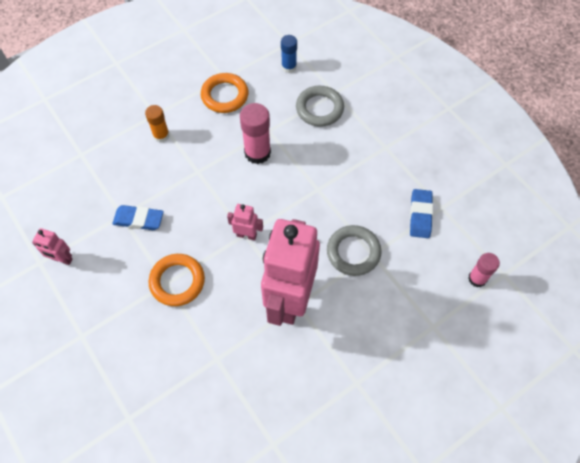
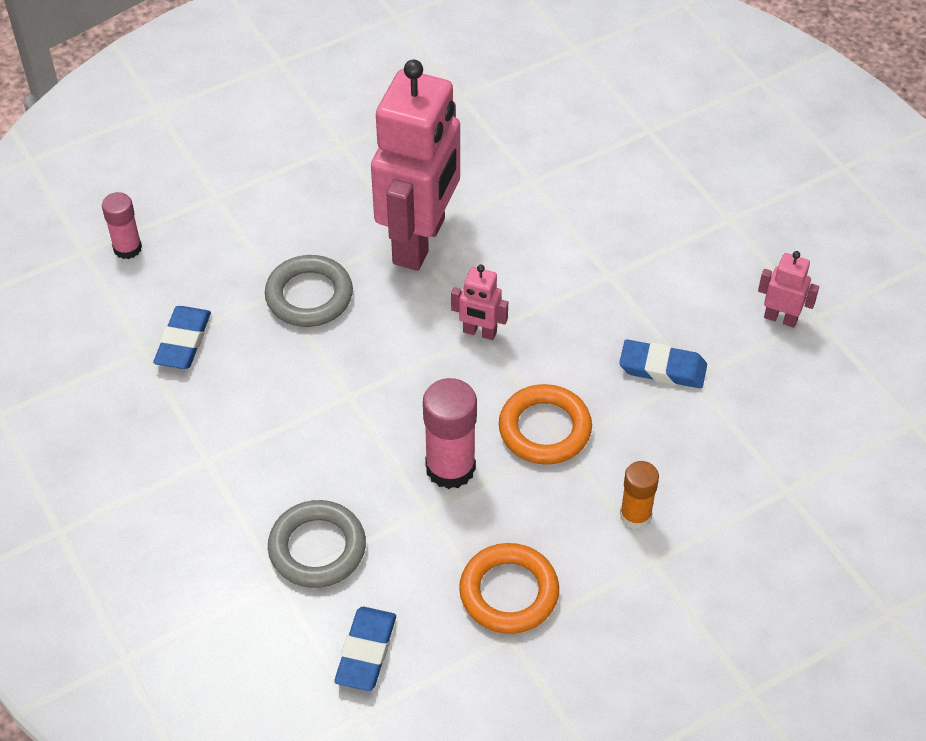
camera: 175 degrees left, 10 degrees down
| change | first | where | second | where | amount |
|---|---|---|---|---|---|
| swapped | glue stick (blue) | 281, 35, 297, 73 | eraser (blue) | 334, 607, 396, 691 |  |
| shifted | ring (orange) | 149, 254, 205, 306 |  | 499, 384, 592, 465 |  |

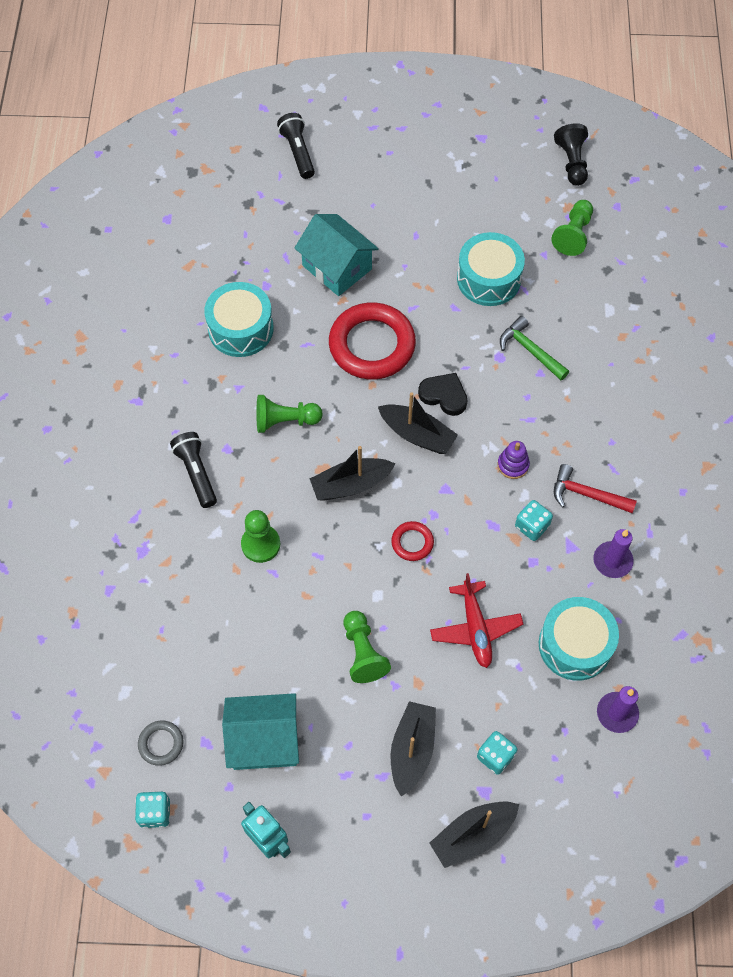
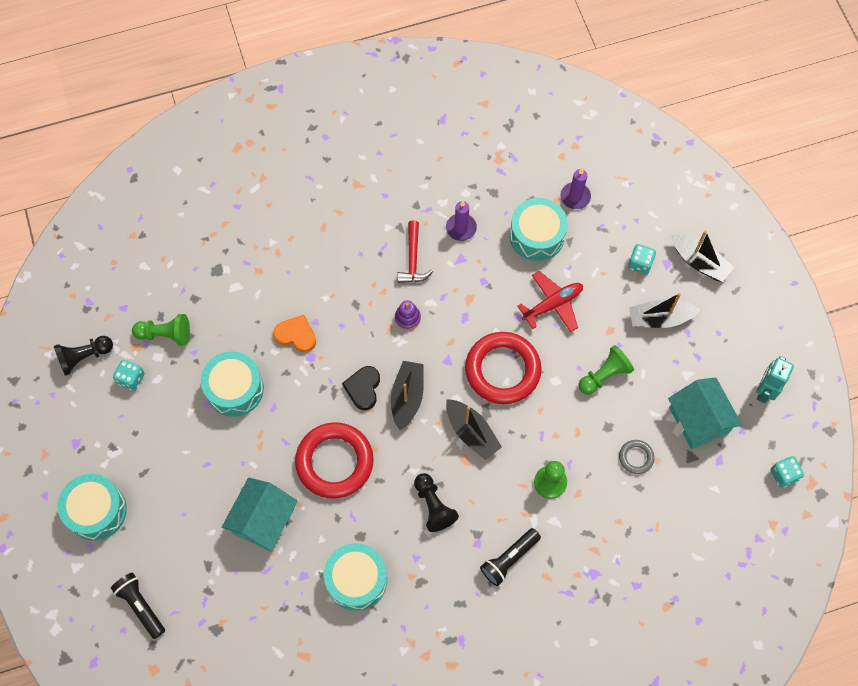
camera: 110 degrees left, 5 degrees up
| change | first | where | second | where | amount |
|---|---|---|---|---|---|
| new |  |  | drum (turquoise) | 58, 474, 127, 541 |  |
| rotated | flashlight (black) | 277, 113, 315, 179 |  | 111, 572, 165, 639 | 90 degrees clockwise |
| shifted | dice (turquoise) | 515, 500, 553, 541 |  | 113, 360, 145, 391 |  |
| swapped | hammer (green) | 500, 316, 569, 380 | heart (orange) | 273, 315, 316, 353 |  |
| repainted | pawn (green) | 256, 395, 323, 433 | pawn (black) | 414, 473, 459, 532 |  |
| scaled | ring (red) | 391, 521, 434, 561 |  | 465, 332, 542, 404 | x2.20 |
| shifted | ring (grey) | 138, 721, 184, 766 |  | 619, 440, 655, 474 |  |

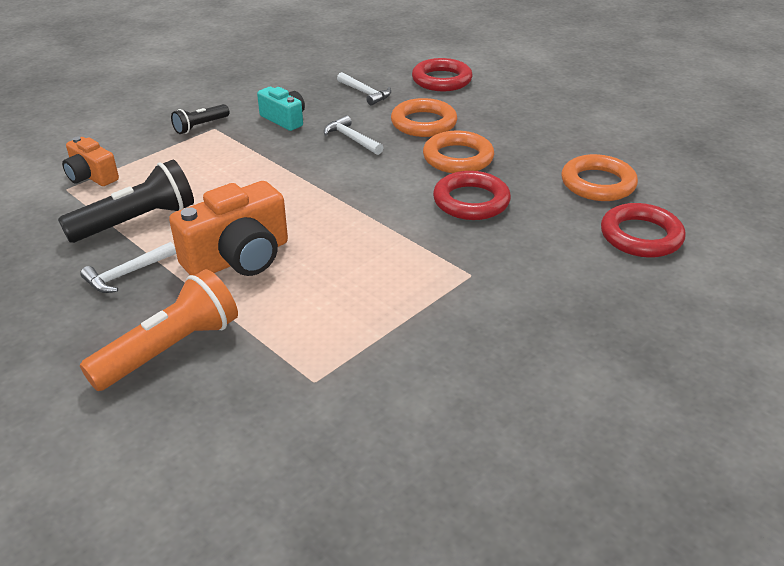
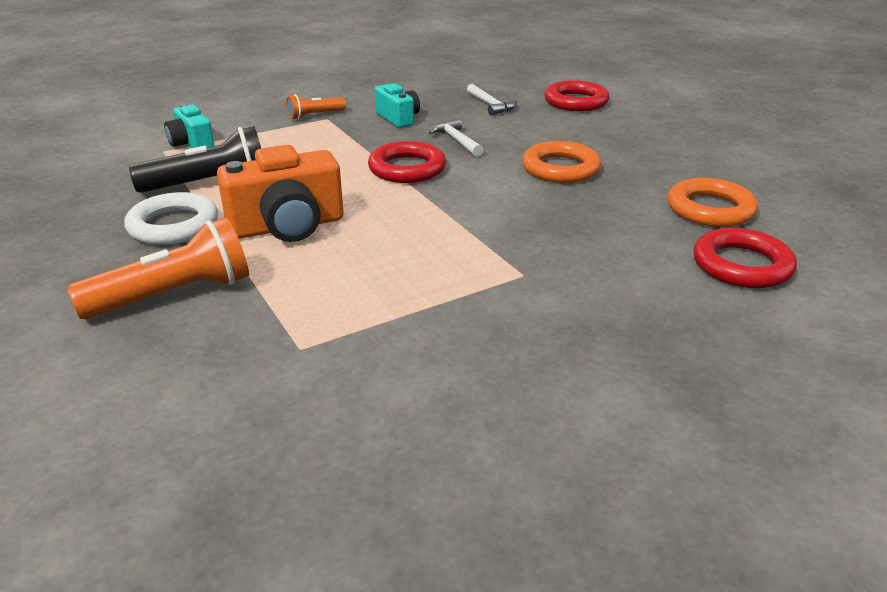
camera: 15 degrees right, 5 degrees down
| change | first | where | second | where | amount |
|---|---|---|---|---|---|
| swapped | hammer (white) | 80, 242, 176, 293 | ring (white) | 124, 192, 218, 245 |  |
| repainted | camera (orange) | 62, 137, 119, 186 | camera (turquoise) | 164, 104, 215, 148 |  |
| repainted | flashlight (black) | 171, 104, 229, 134 | flashlight (orange) | 286, 94, 346, 120 |  |
| shifted | ring (red) | 433, 171, 511, 220 |  | 368, 141, 446, 183 |  |
| gone | ring (orange) | 391, 98, 457, 137 |  |  |  |

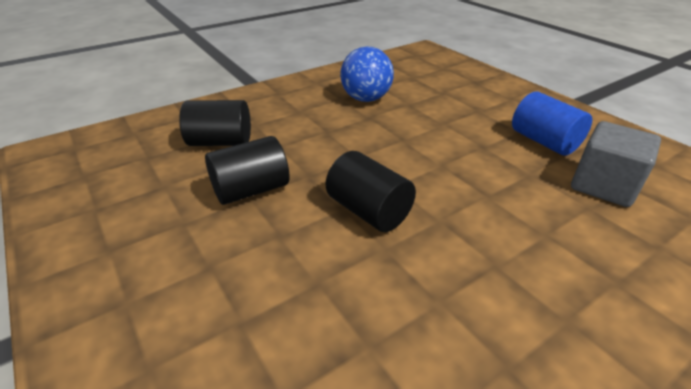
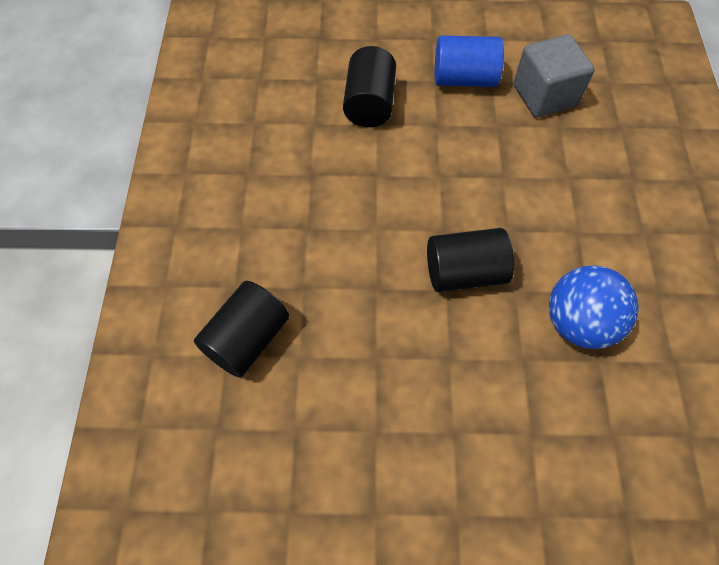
camera: 55 degrees left, 25 degrees up
| change | first | where | second | where | amount |
|---|---|---|---|---|---|
| shifted | cylinder (black) | 205, 136, 289, 205 |  | 343, 46, 396, 127 |  |
| shifted | ball (blue) | 340, 47, 394, 102 |  | 549, 265, 639, 349 |  |

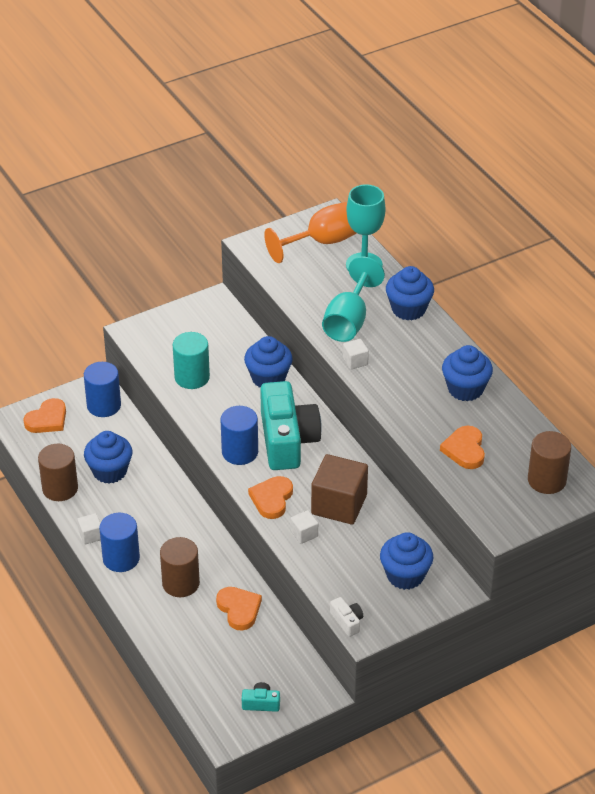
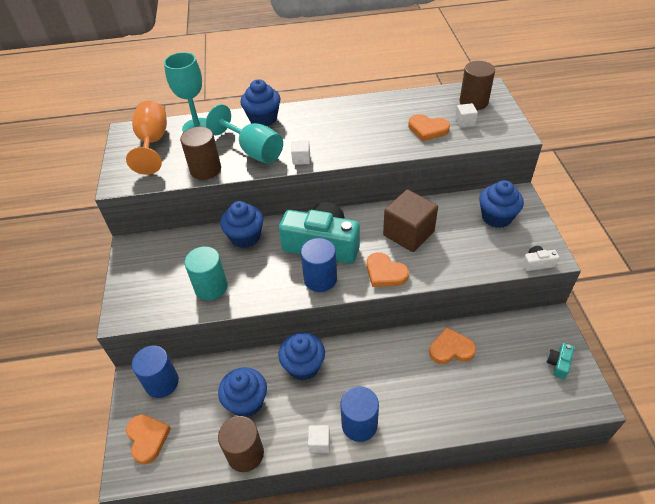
camera: 65 degrees left, 5 degrees up
| change | first | where | second | where | amount |
|---|---|---|---|---|---|
| shifted | cylinder (brown) | 160, 537, 200, 597 |  | 180, 127, 221, 180 |  |
| shifted | cupcake (blue) | 442, 345, 493, 401 |  | 278, 333, 325, 380 |  |
| shifted | cube (white) | 290, 510, 318, 544 |  | 455, 103, 478, 128 |  |

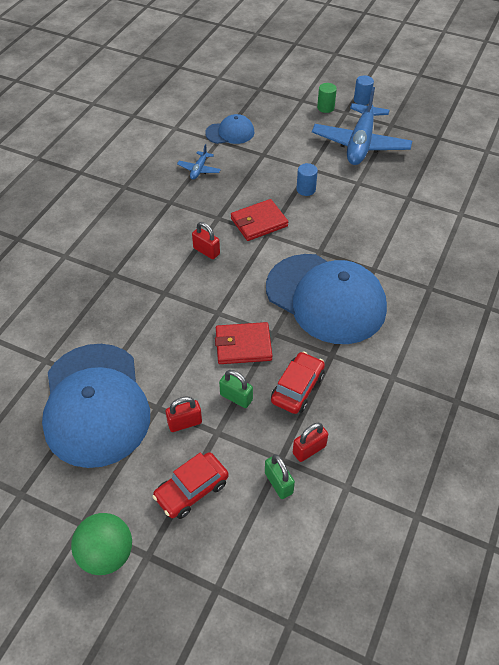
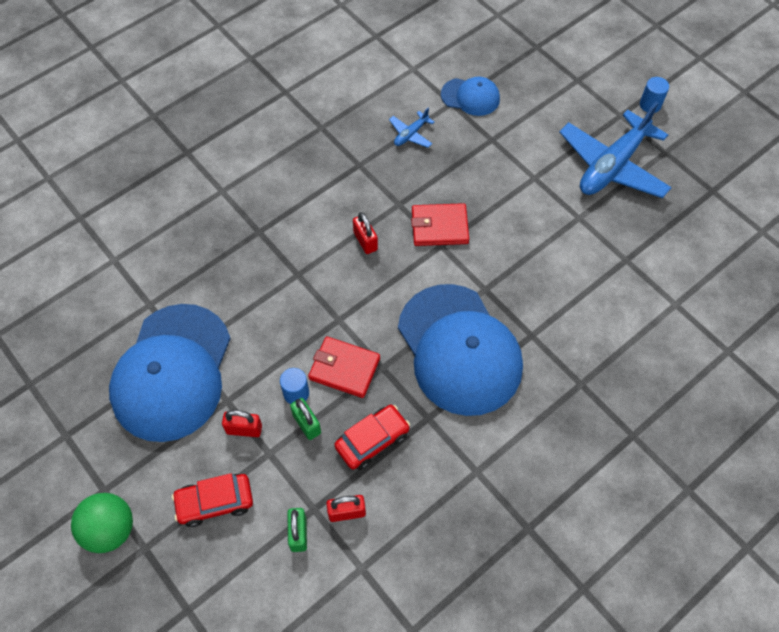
camera: 25 degrees right, 10 degrees up
| change | first | where | second | where | amount |
|---|---|---|---|---|---|
| shifted | cylinder (blue) | 296, 163, 318, 196 |  | 280, 368, 309, 404 |  |
| gone | cylinder (green) | 317, 83, 337, 113 |  |  |  |

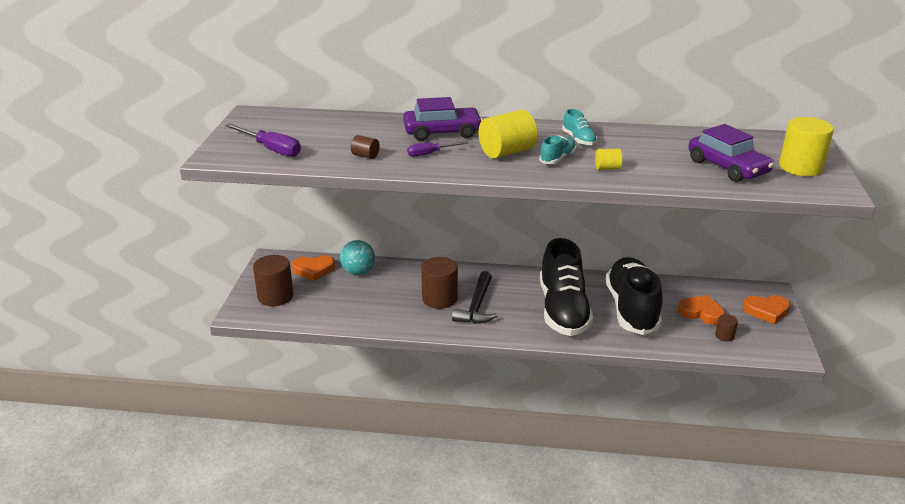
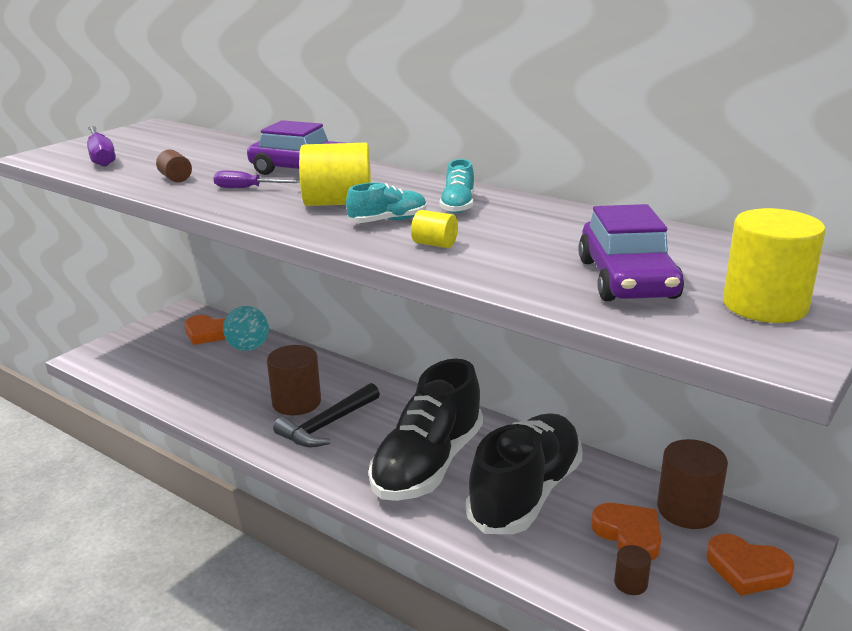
camera: 30 degrees right, 5 degrees down
| change | first | where | second | where | amount |
|---|---|---|---|---|---|
| shifted | cylinder (brown) | 253, 255, 293, 306 |  | 657, 439, 728, 529 |  |

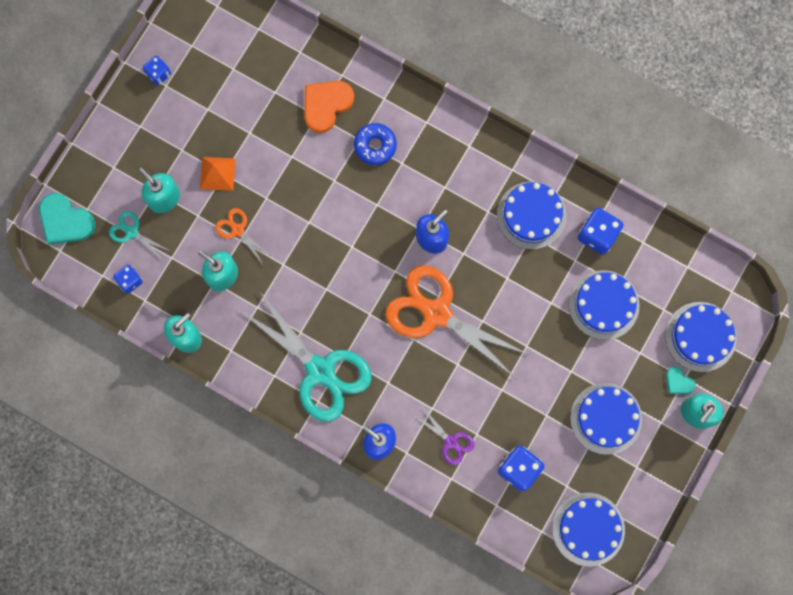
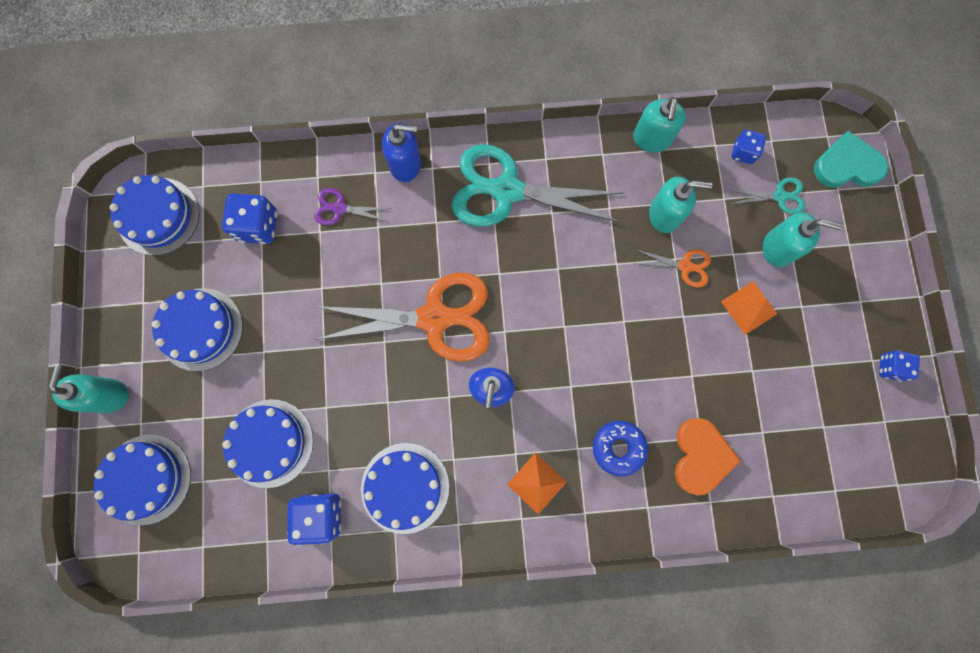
camera: 145 degrees right, 0 degrees up
| change | first | where | second | where | amount |
|---|---|---|---|---|---|
| new |  |  | pyramid (orange) | 507, 453, 567, 514 |  |
| gone | heart (turquoise) | 666, 367, 696, 394 |  |  |  |

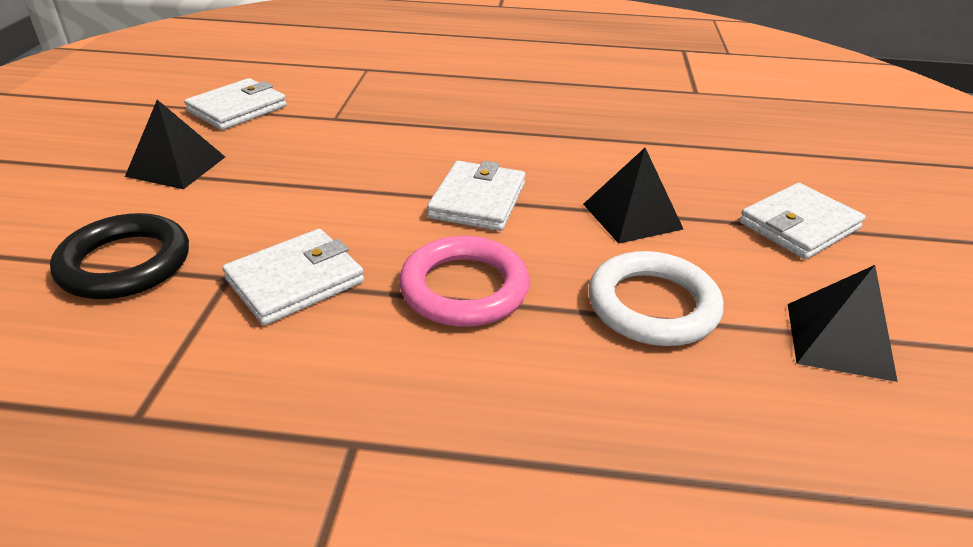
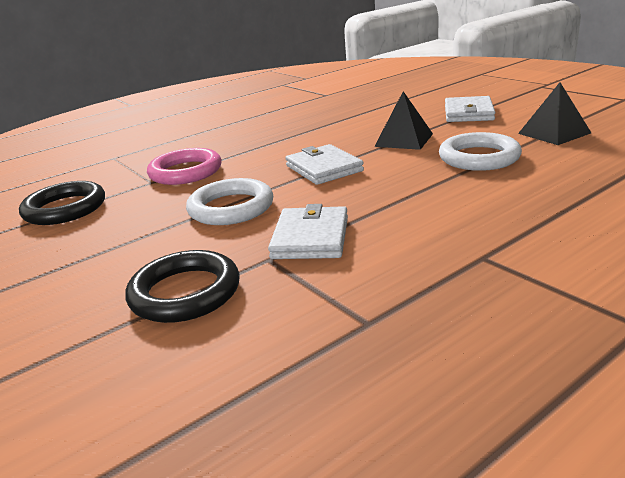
camera: 40 degrees left, 10 degrees down
| change | first | where | second | where | amount |
|---|---|---|---|---|---|
| swapped | wallet (white) | 184, 78, 287, 130 | ring (black) | 19, 181, 105, 225 |  |
| shifted | ring (pink) | 399, 236, 530, 327 |  | 147, 148, 222, 185 |  |
| new |  |  | ring (white) | 186, 178, 273, 225 |  |
| gone | pyramid (black) | 125, 100, 225, 189 |  |  |  |

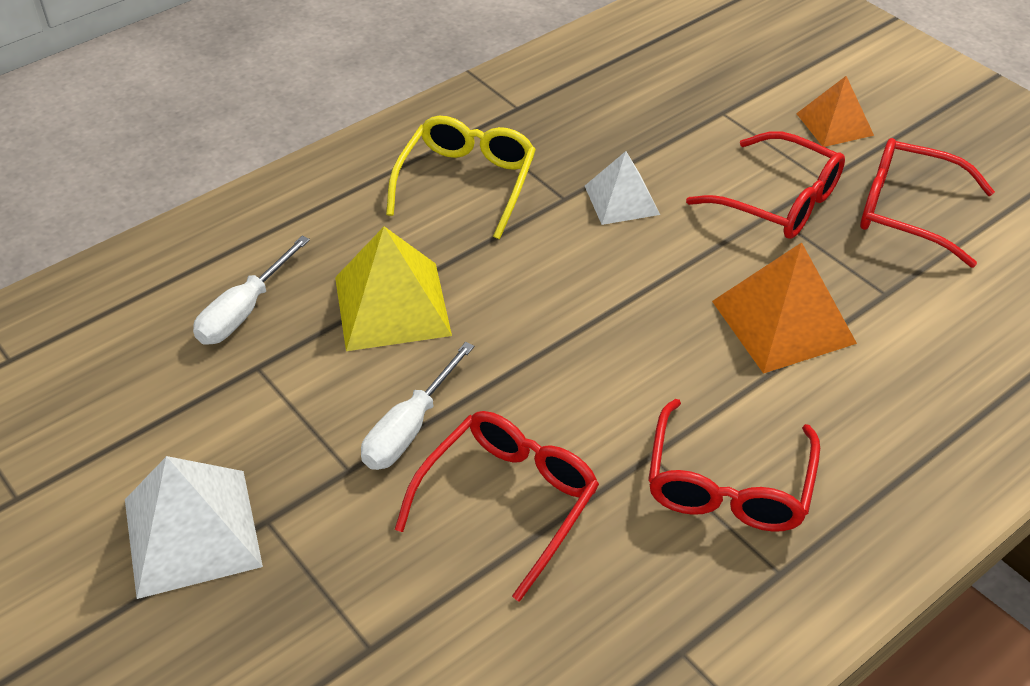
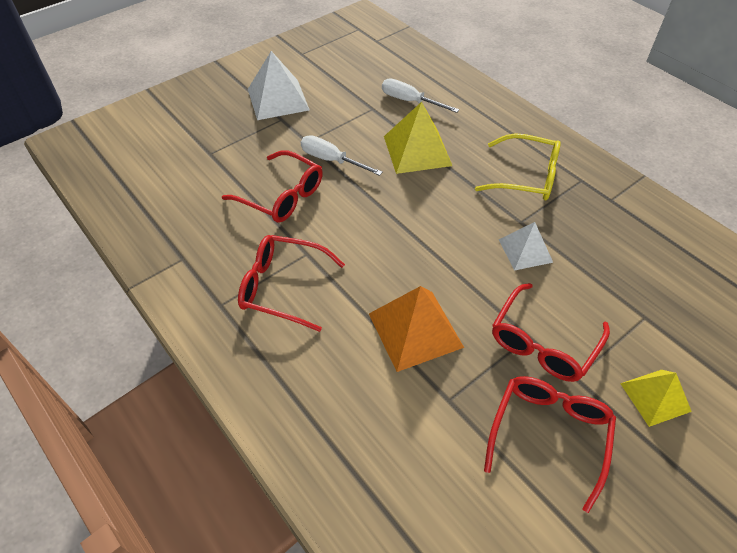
camera: 90 degrees right, 5 degrees up
| change | first | where | second | where | amount |
|---|---|---|---|---|---|
| repainted | pyramid (orange) | 796, 76, 874, 147 | pyramid (yellow) | 620, 370, 692, 427 |  |

